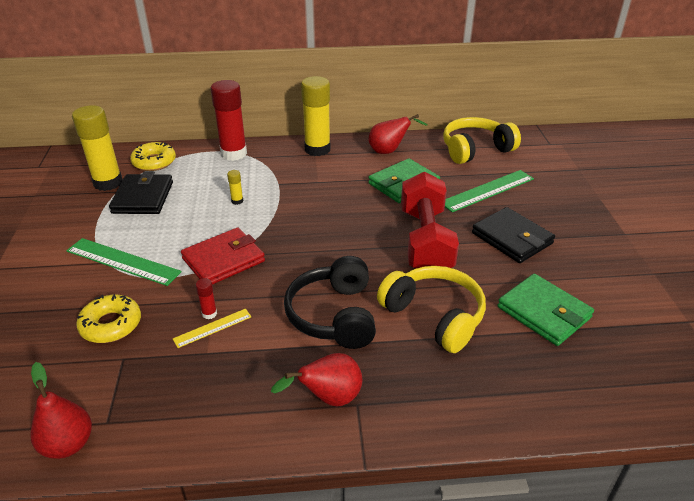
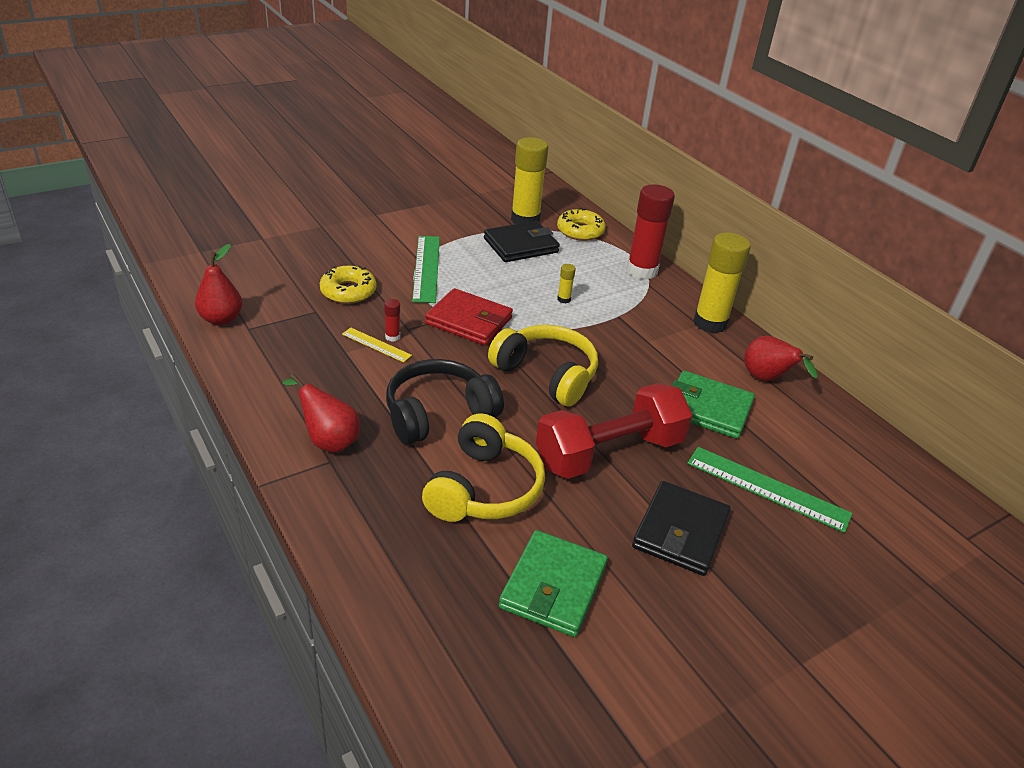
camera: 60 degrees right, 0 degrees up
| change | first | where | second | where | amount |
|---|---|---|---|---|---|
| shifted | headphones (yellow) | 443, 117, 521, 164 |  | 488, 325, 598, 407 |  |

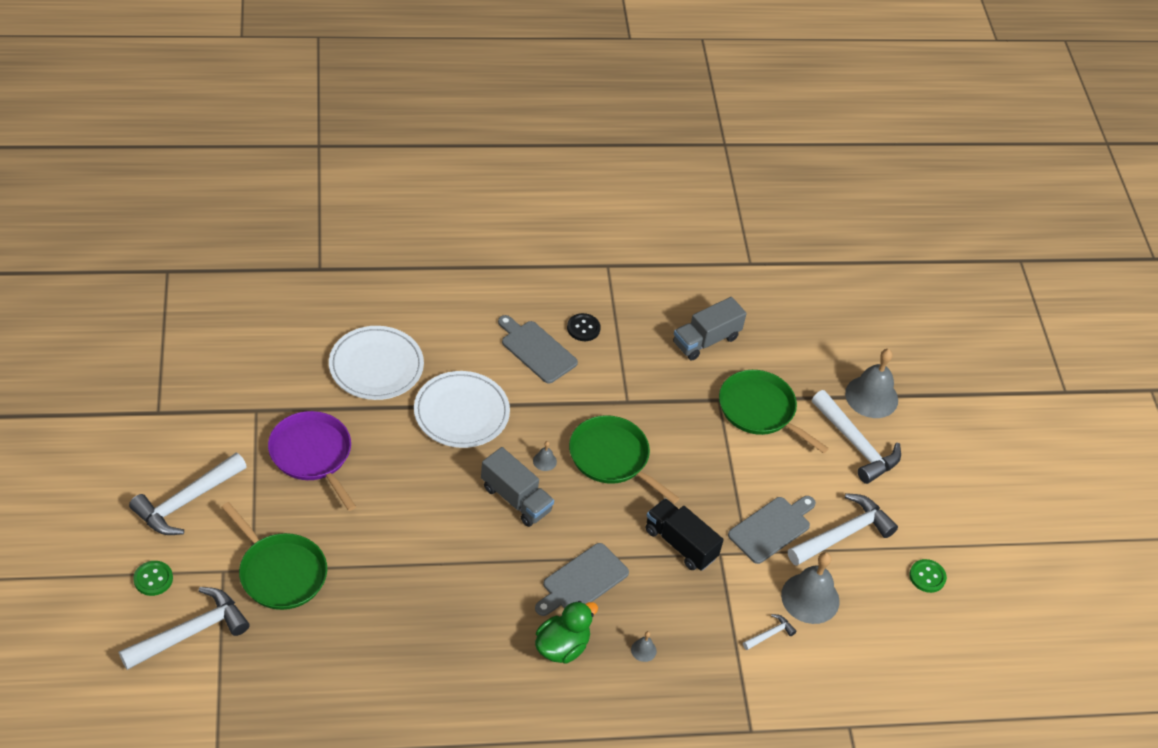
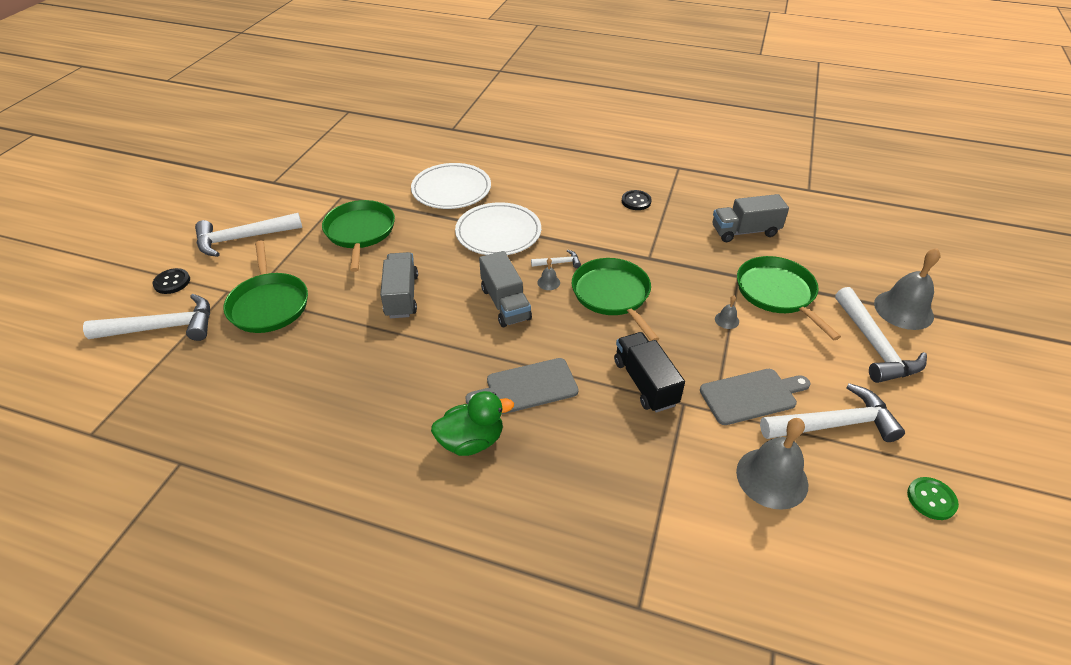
camera: 30 degrees right, 5 degrees down
| change | first | where | second | where | amount |
|---|---|---|---|---|---|
| repainted | button (green) | 133, 561, 173, 596 | button (black) | 153, 268, 190, 294 |  |
| repainted | pan (purple) | 268, 411, 356, 511 | pan (green) | 322, 200, 395, 272 |  |
| new |  |  | truck (grey) | 380, 252, 418, 318 |  |
| shifted | hammer (white) | 743, 614, 797, 650 |  | 531, 250, 581, 268 |  |
| shifted | bell (grey) | 631, 631, 657, 662 |  | 715, 296, 739, 329 |  |
| gone | cutting board (grey) | 498, 315, 578, 384 |  |  |  |

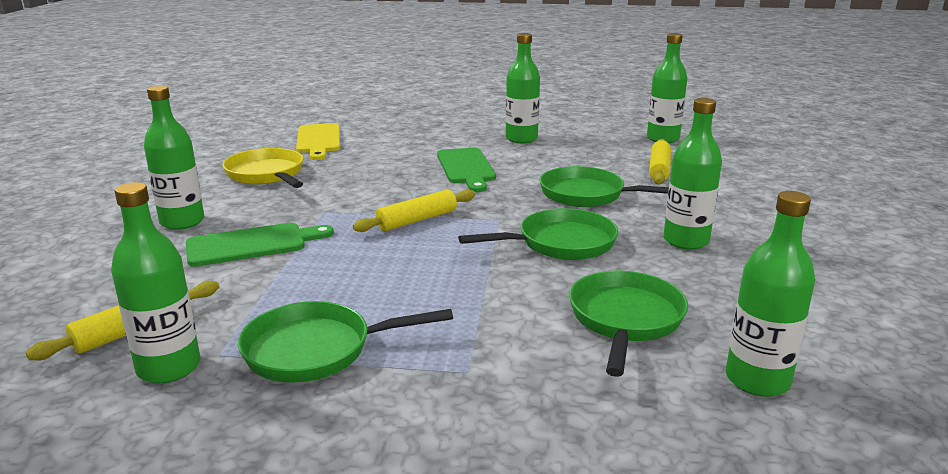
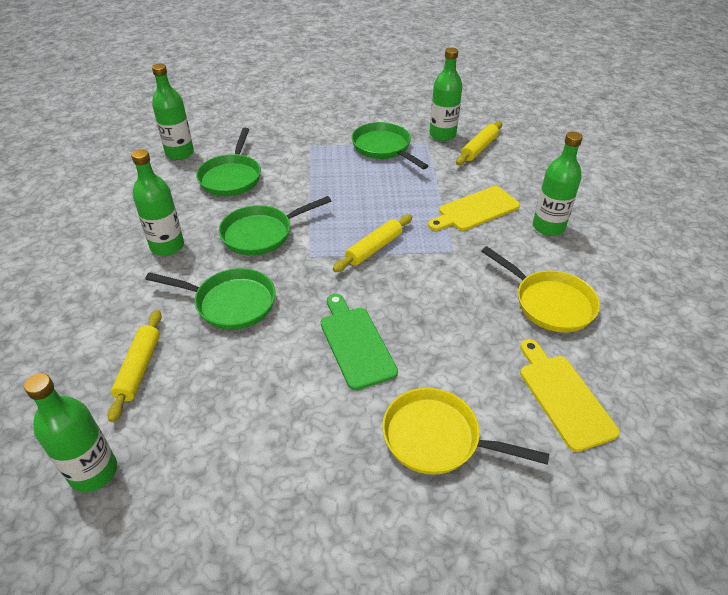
camera: 170 degrees right, 20 degrees up
| change | first | where | second | where | amount |
|---|---|---|---|---|---|
| rotated | pan (green) | 238, 301, 453, 383 |  | 351, 122, 428, 169 | 105 degrees counterclockwise |
| new |  |  | pan (yellow) | 382, 388, 549, 475 |  |
| repainted | cutting board (green) | 186, 223, 334, 267 | cutting board (yellow) | 428, 186, 520, 231 |  |
| gone | bottle (green) | 506, 33, 540, 143 |  |  |  |

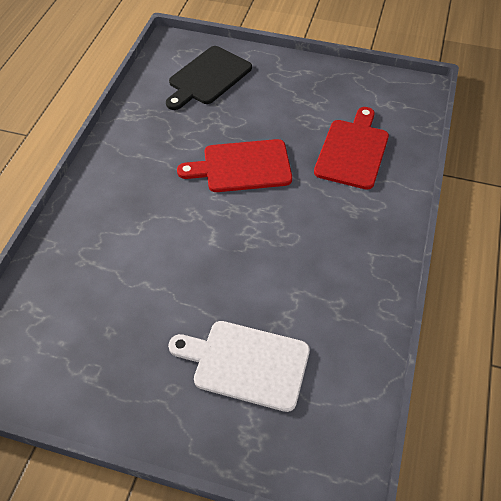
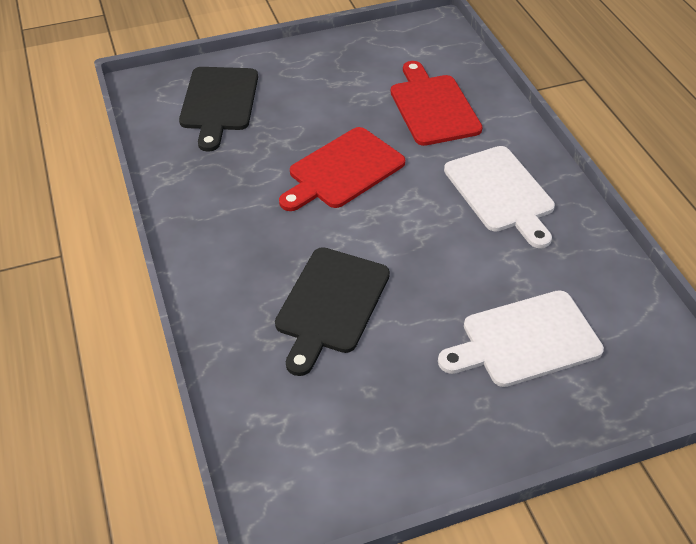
camera: 35 degrees left, 5 degrees down
| change | first | where | second | where | amount |
|---|---|---|---|---|---|
| new |  |  | cutting board (black) | 275, 247, 390, 376 |  |
| new |  |  | cutting board (white) | 444, 146, 555, 248 |  |

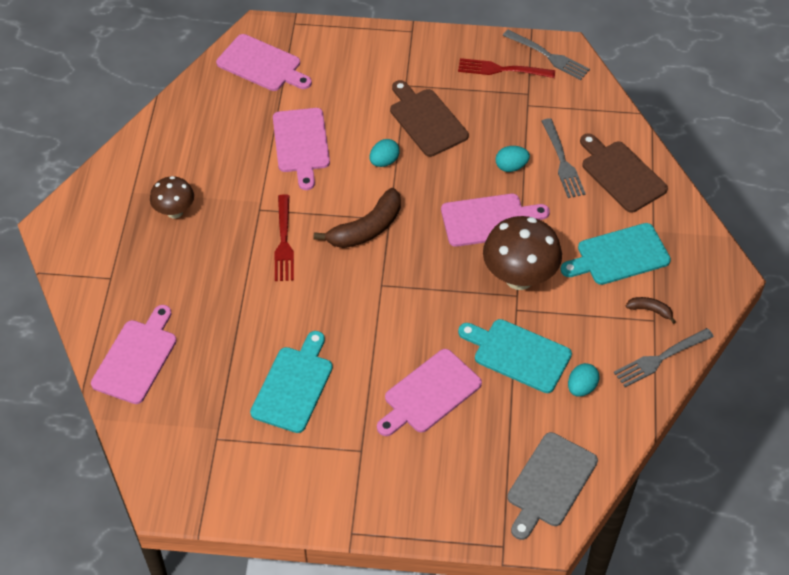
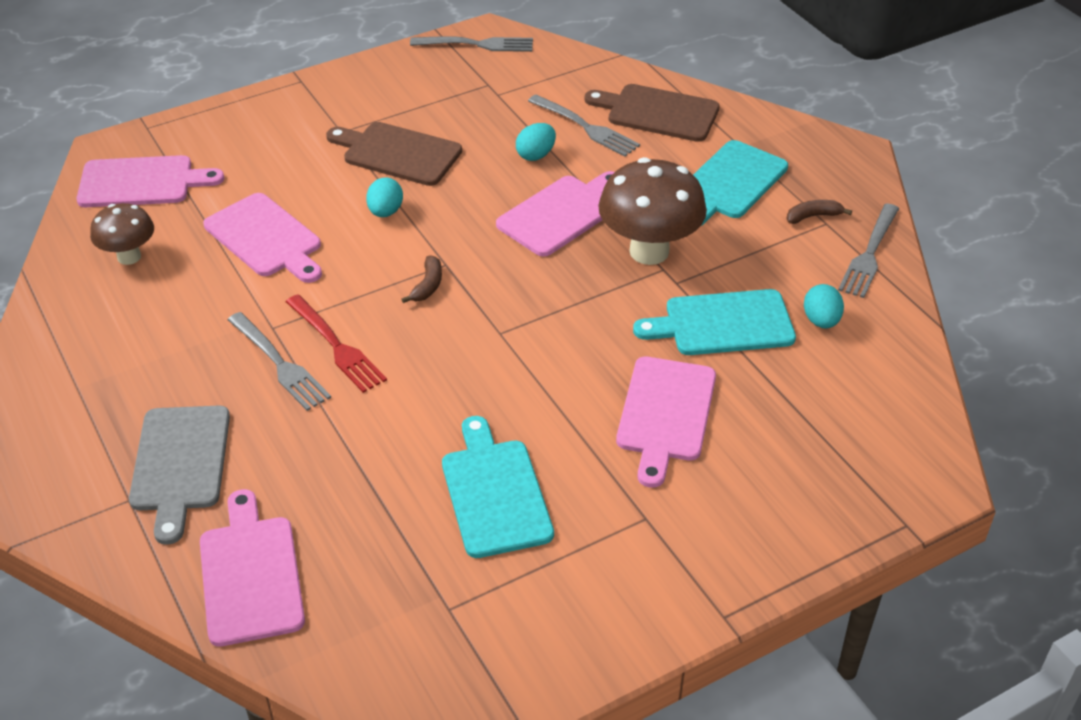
camera: 35 degrees left, 10 degrees down
| change | first | where | second | where | amount |
|---|---|---|---|---|---|
| shifted | mushroom (brown) | 150, 176, 194, 219 |  | 90, 203, 154, 265 |  |
| shifted | cutting board (grey) | 507, 432, 598, 540 |  | 129, 406, 230, 545 |  |
| new |  |  | fork (grey) | 228, 312, 331, 411 |  |
| scaled | banana (brown) | 314, 188, 401, 248 |  | 401, 255, 442, 303 | x0.49 |
| gone | fork (red) | 458, 58, 555, 78 |  |  |  |

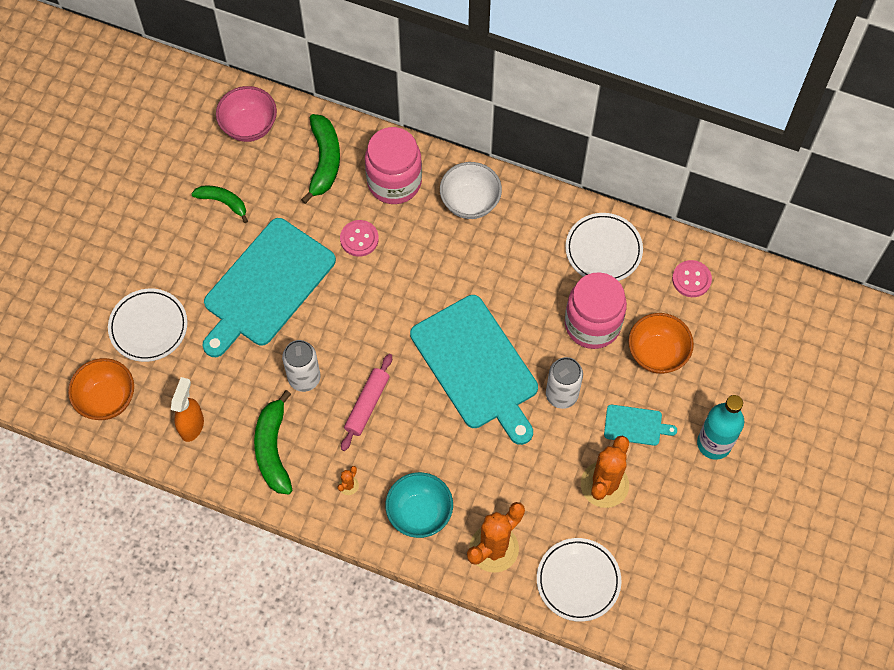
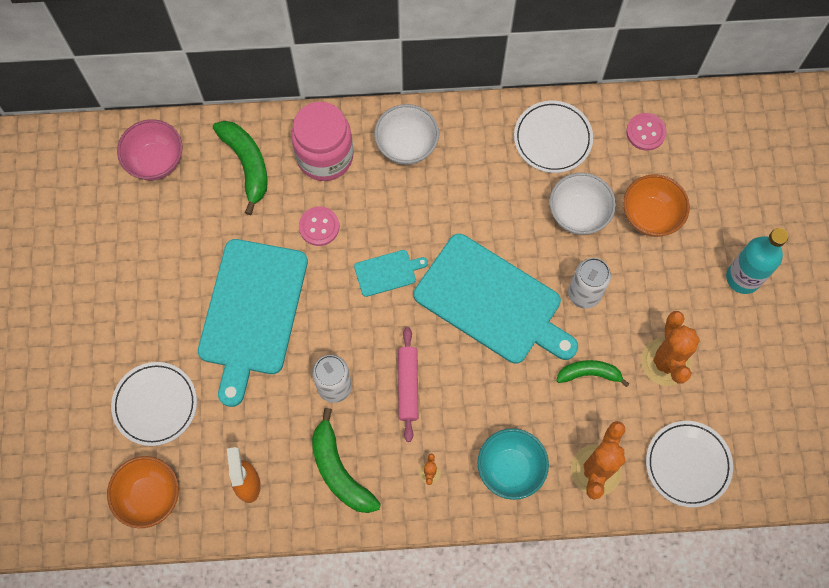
camera: 25 degrees left, 5 degrees up
| change | first | where | second | where | amount |
|---|---|---|---|---|---|
| shifted | cutting board (turquoise) | 604, 405, 677, 446 |  | 354, 250, 428, 297 |  |
| swapped | jar (pink) | 565, 272, 627, 349 | bowl (white) | 549, 173, 616, 235 |  |
| shifted | banana (green) | 191, 186, 248, 223 |  | 556, 360, 629, 387 |  |

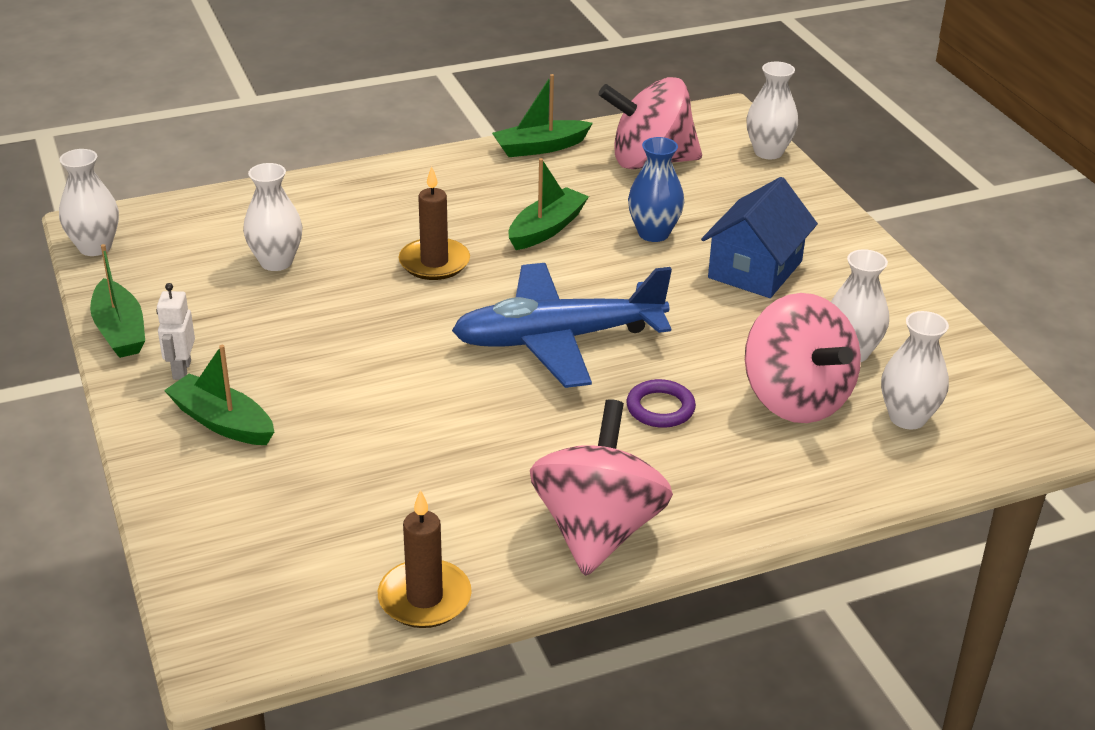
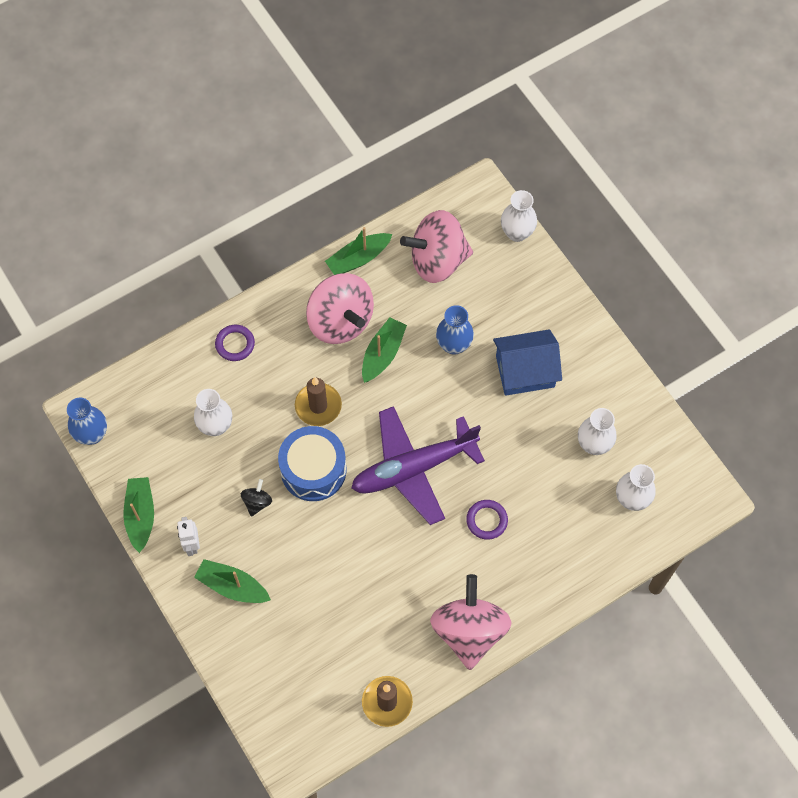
camera: 10 degrees left, 30 degrees up
| change | first | where | second | where | amount |
|---|---|---|---|---|---|
| repainted | vase (white) | 59, 149, 119, 256 | vase (blue) | 67, 397, 107, 445 |  |
| rotated | boat (green) | 90, 244, 145, 358 |  | 123, 477, 154, 553 | 150 degrees counterclockwise |
| new |  |  | ring (purple) | 215, 325, 255, 361 |  |
| new |  |  | spinning top (black) | 241, 479, 272, 517 |  |
| new |  |  | drum (blue) | 278, 426, 346, 501 |  |
| shifted | spinning top (pink) | 745, 293, 861, 423 |  | 306, 273, 374, 344 |  |
| repainted | plane (blue) | 452, 263, 672, 388 | plane (purple) | 351, 406, 485, 525 |  |
| rotated | house (blue) | 701, 177, 818, 298 |  | 493, 329, 562, 396 | 60 degrees clockwise |

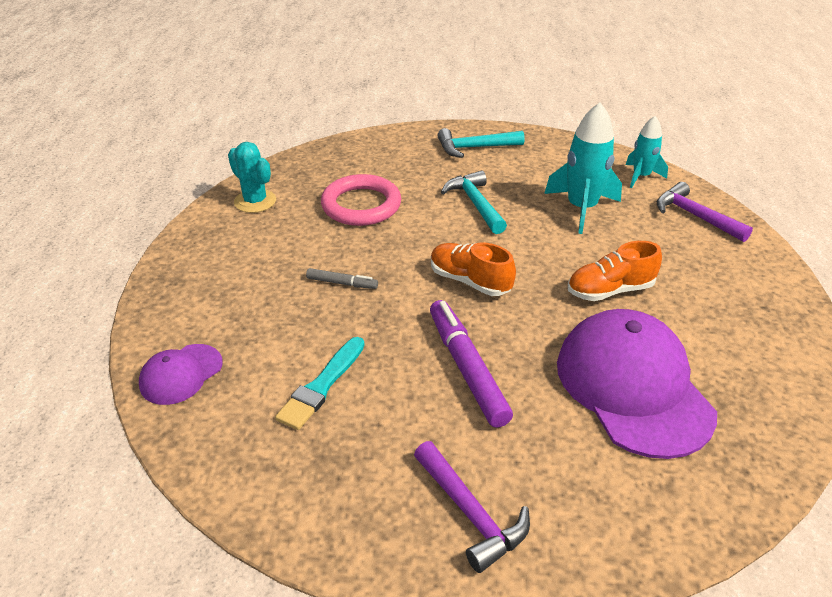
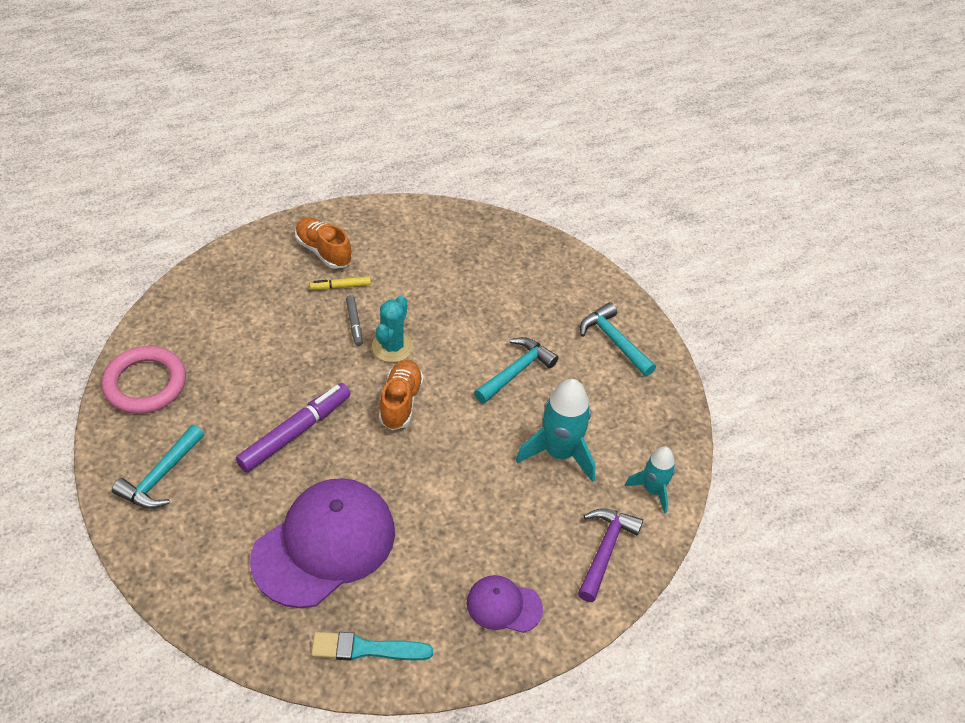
camera: 60 degrees right, 10 degrees up
| change | first | where | second | where | amount |
|---|---|---|---|---|---|
| shifted | ring (pink) | 321, 174, 401, 226 |  | 102, 346, 186, 414 |  |
| repainted | hammer (purple) | 414, 441, 530, 573 | hammer (turquoise) | 112, 425, 204, 509 |  |
| shifted | shoe (orange) | 568, 241, 662, 301 |  | 295, 218, 352, 269 |  |
| new |  |  | marker (yellow) | 310, 276, 371, 290 |  |
| shifted | brush (turquoise) | 275, 337, 365, 430 |  | 311, 632, 433, 661 |  |
| shifted | cactus (turquoise) | 228, 142, 276, 213 |  | 372, 296, 413, 362 |  |
| shifted | cap (purple) | 139, 344, 222, 405 |  | 467, 575, 543, 633 |  |

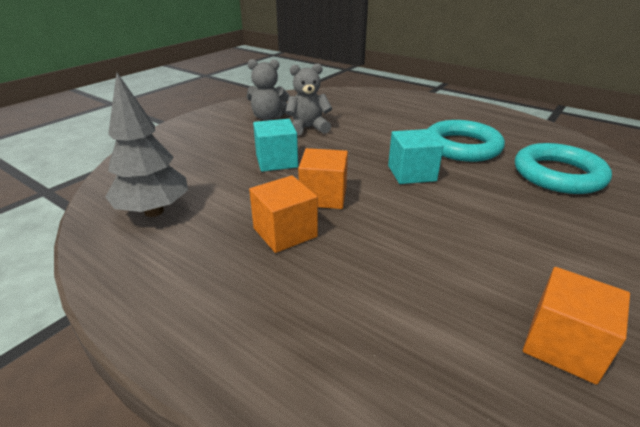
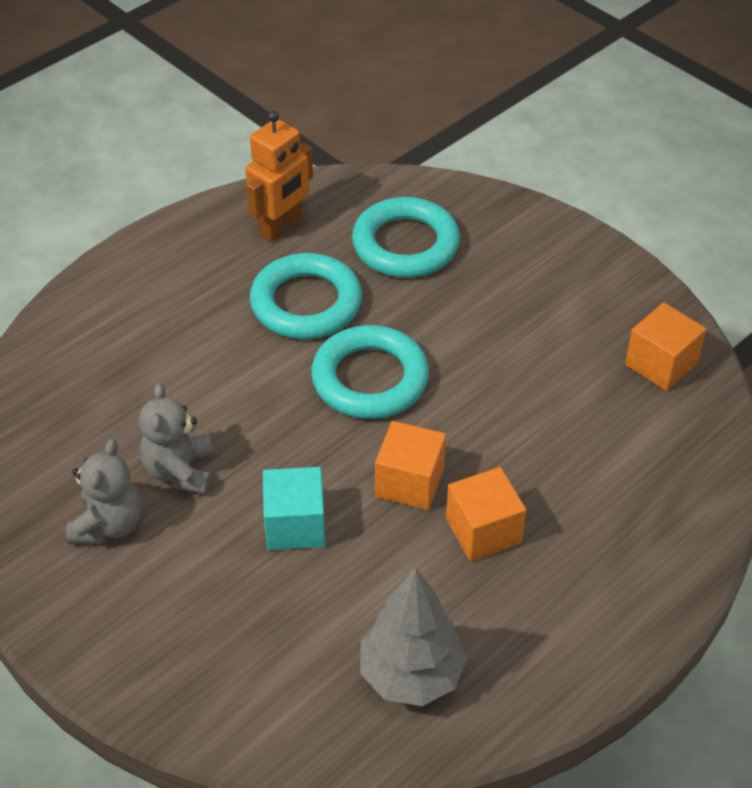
camera: 80 degrees left, 15 degrees up
| change | first | where | second | where | amount |
|---|---|---|---|---|---|
| new |  |  | robot (orange) | 245, 111, 313, 242 |  |
| swapped | cube (turquoise) | 388, 129, 444, 184 | ring (turquoise) | 311, 325, 429, 419 |  |

